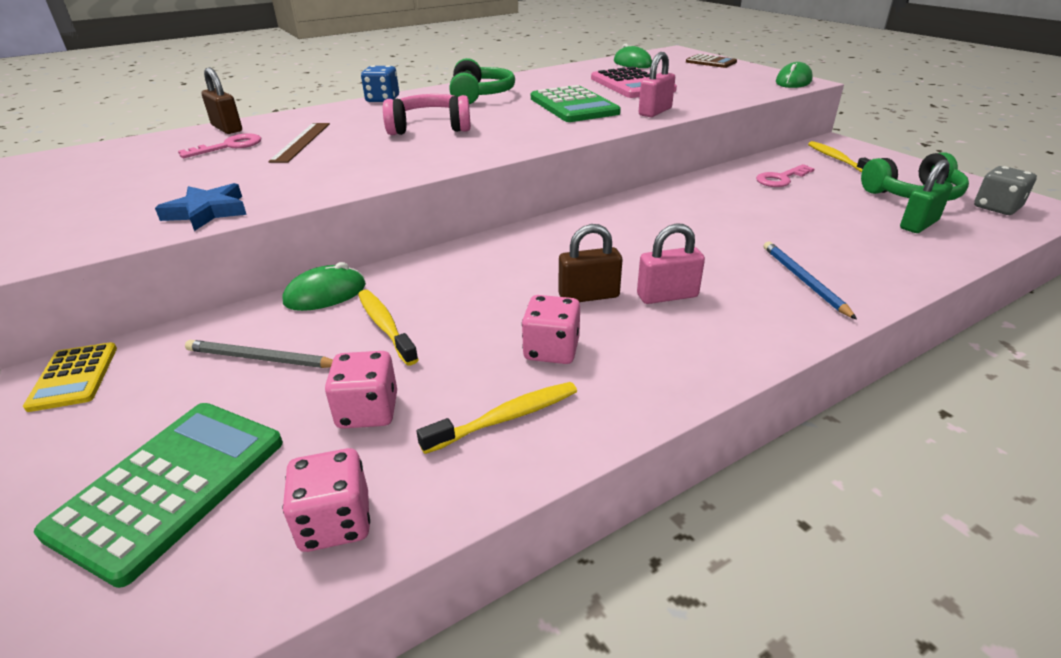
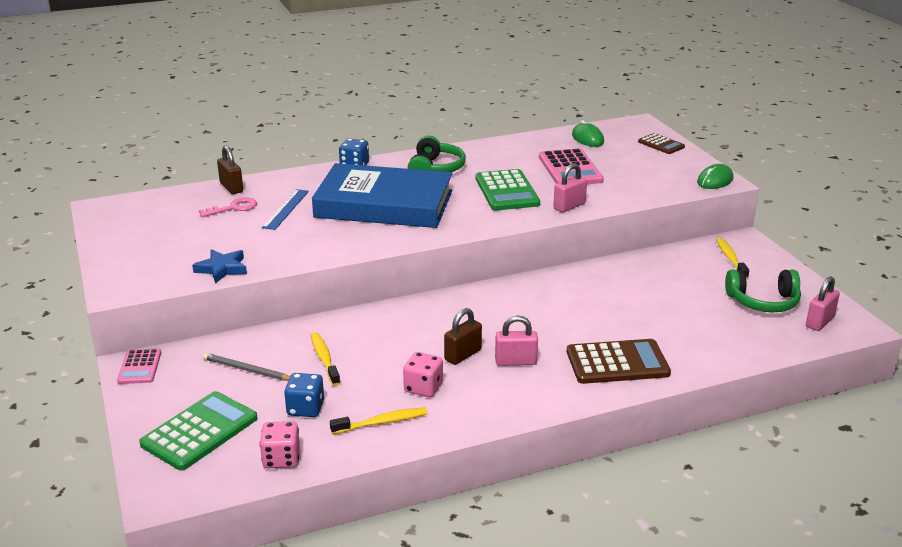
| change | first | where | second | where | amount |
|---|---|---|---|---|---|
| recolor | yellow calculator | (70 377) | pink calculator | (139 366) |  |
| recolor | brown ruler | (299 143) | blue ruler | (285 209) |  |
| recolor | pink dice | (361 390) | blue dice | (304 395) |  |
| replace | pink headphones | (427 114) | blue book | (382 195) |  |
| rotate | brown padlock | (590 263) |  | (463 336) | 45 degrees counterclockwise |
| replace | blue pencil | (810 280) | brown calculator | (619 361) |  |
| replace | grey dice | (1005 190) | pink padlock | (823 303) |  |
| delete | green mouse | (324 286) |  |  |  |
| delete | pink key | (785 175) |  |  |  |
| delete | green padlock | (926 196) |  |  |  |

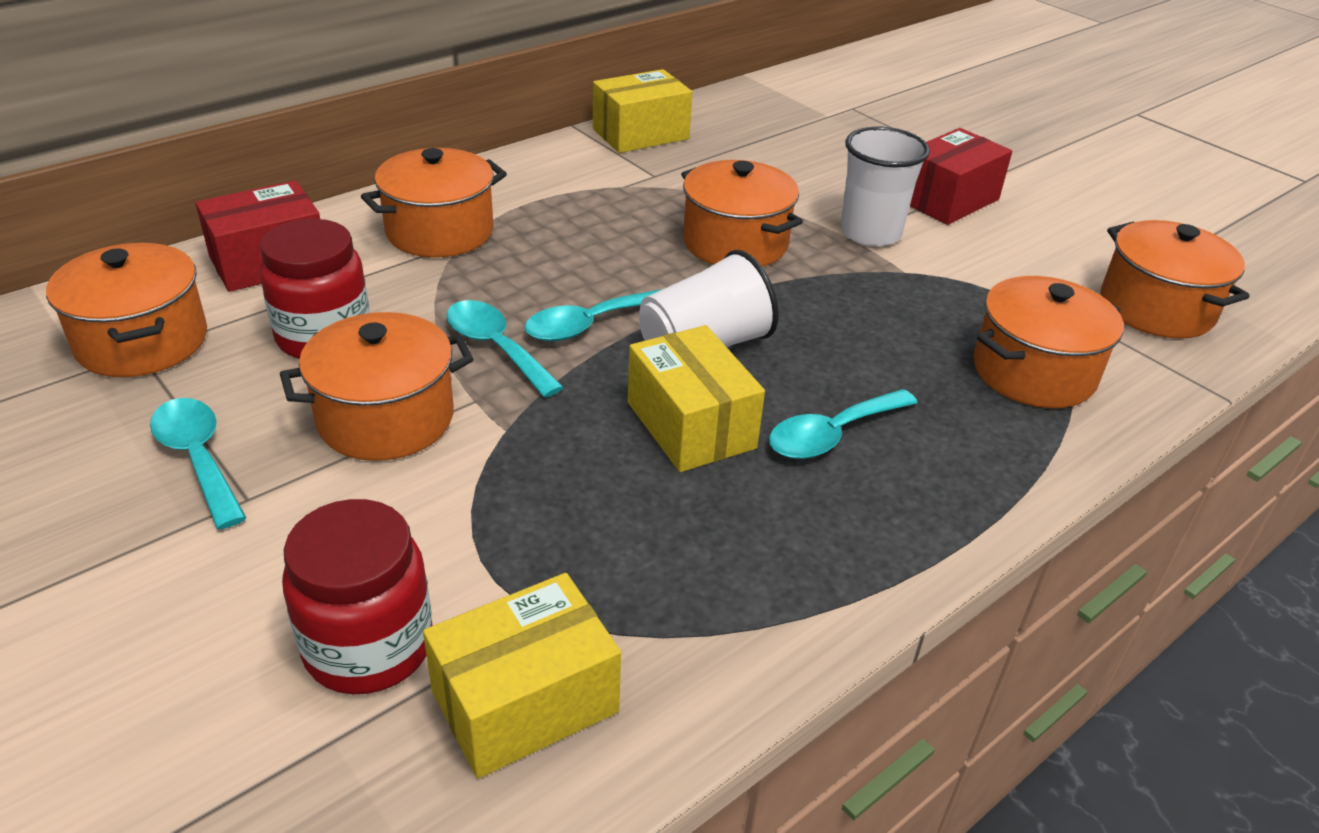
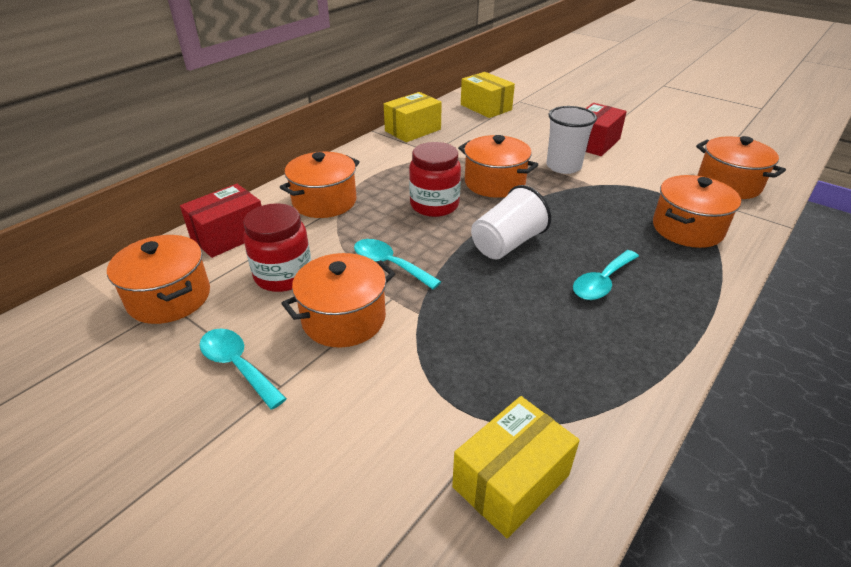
| change | first | where | second | where | amount |
|---|---|---|---|---|---|
| move | red jar | (357 596) |  | (435 179) |  |
| move | yellow box | (696 398) |  | (488 95) |  |
| delete | turquoise spoon | (593 315) |  |  |  |

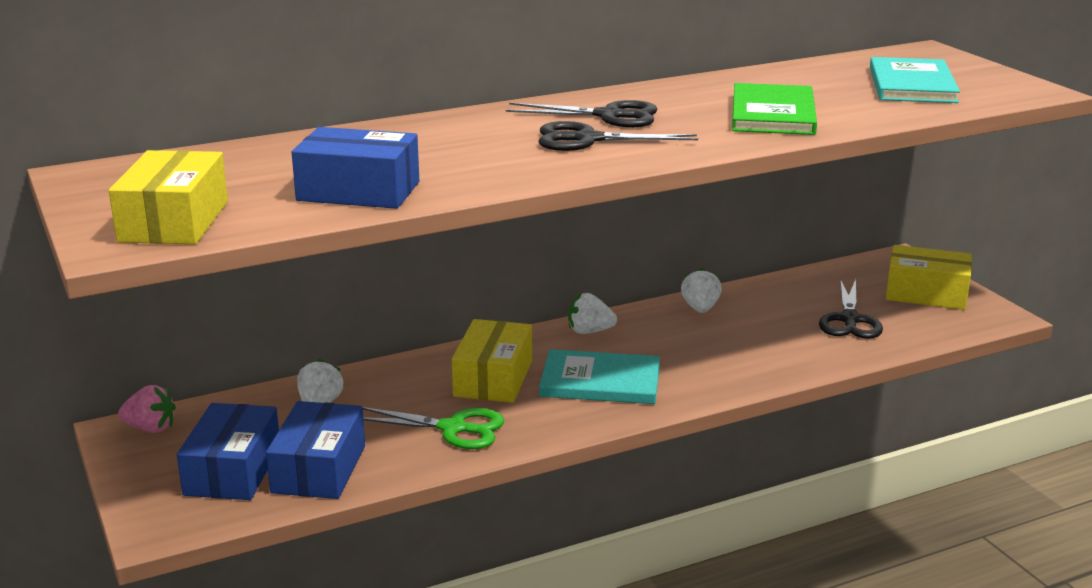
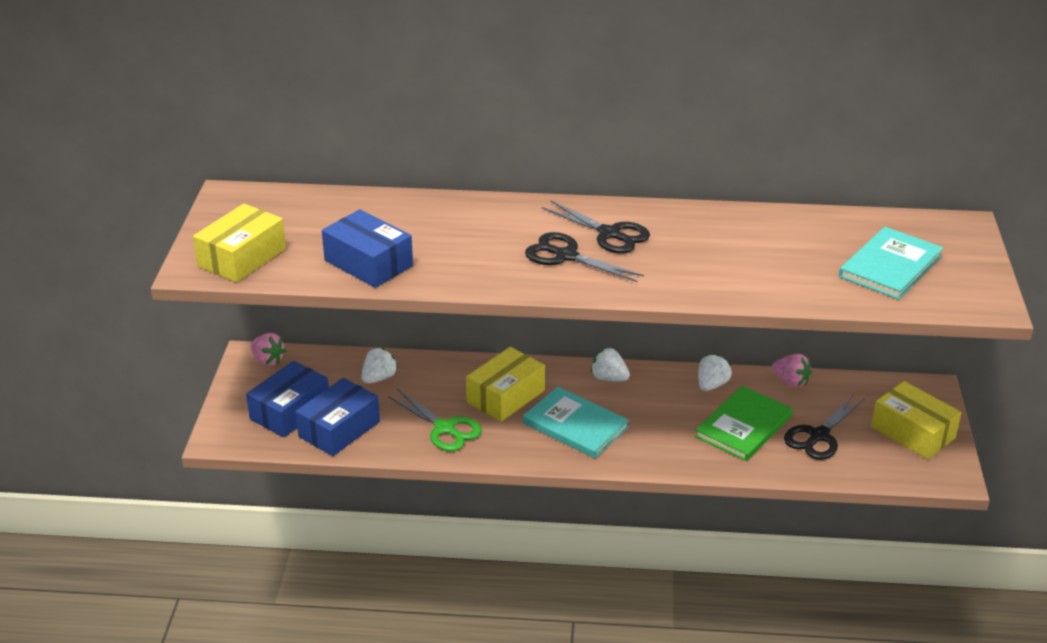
| change | first | where | second | where | amount |
|---|---|---|---|---|---|
| move | green book | (774 109) |  | (744 423) |  |
| insert |  |  | pink strawberry | (792 371) |  |

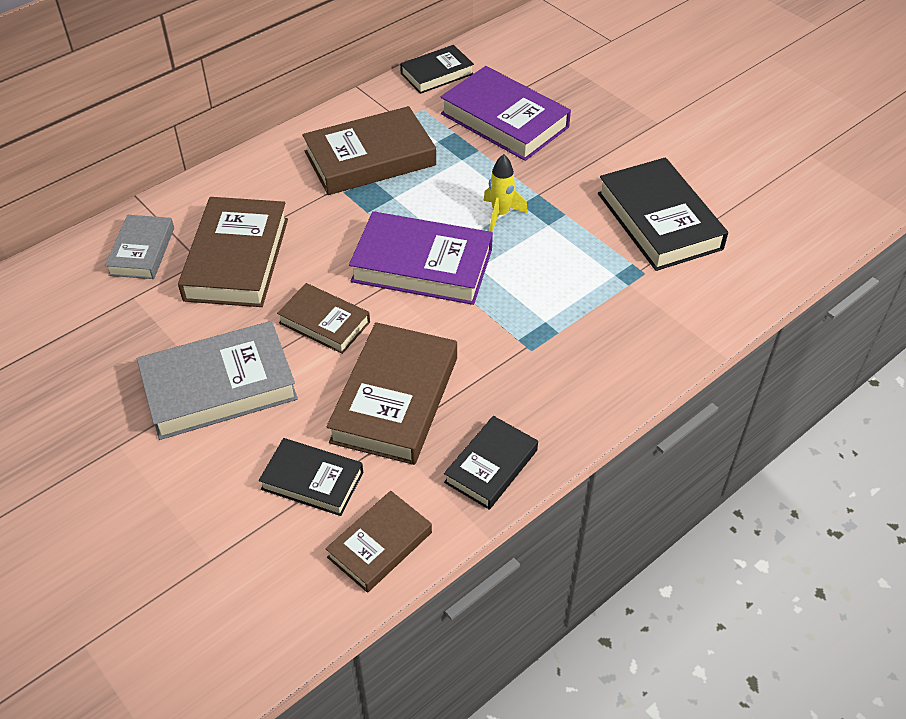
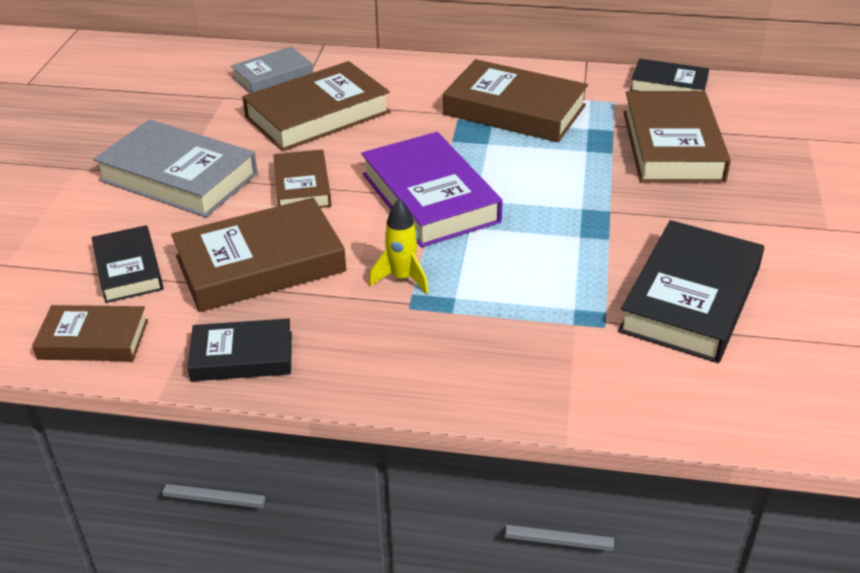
| change | first | where | second | where | amount |
|---|---|---|---|---|---|
| move | yellow rocket | (505 193) |  | (399 246) |  |
| recolor | purple book | (506 113) | brown book | (677 137) |  |

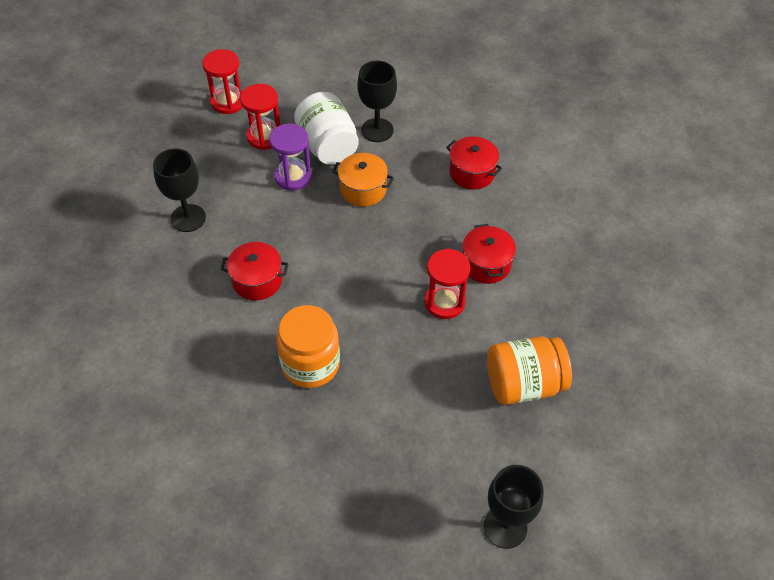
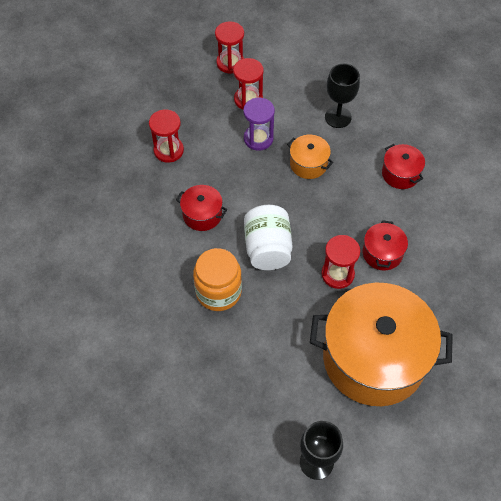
| change | first | where | second | where | amount |
|---|---|---|---|---|---|
| replace | black goblet | (179 190) | red hourglass | (166 136) |  |
| move | white jar | (326 128) |  | (268 237) |  |
| replace | orange jar | (529 370) | orange pot | (381 344) |  |

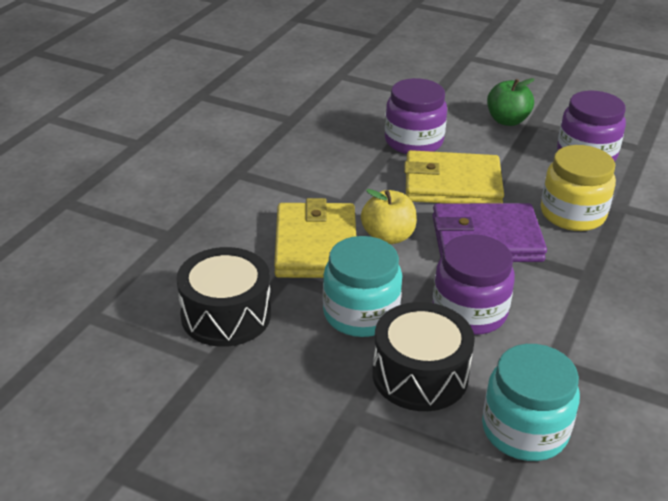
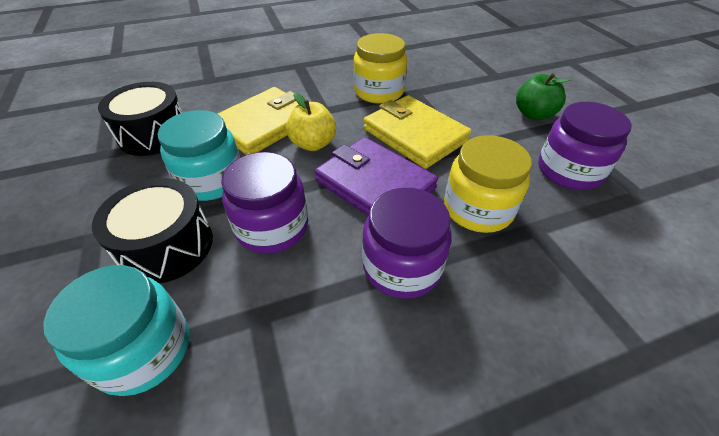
| change | first | where | second | where | amount |
|---|---|---|---|---|---|
| insert |  |  | yellow jar | (380 68) |  |
| move | purple jar | (416 116) |  | (407 243) |  |

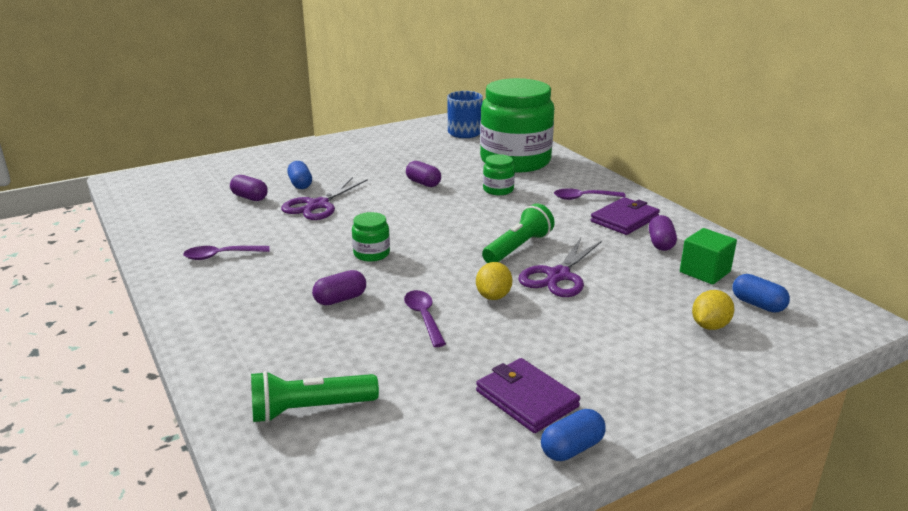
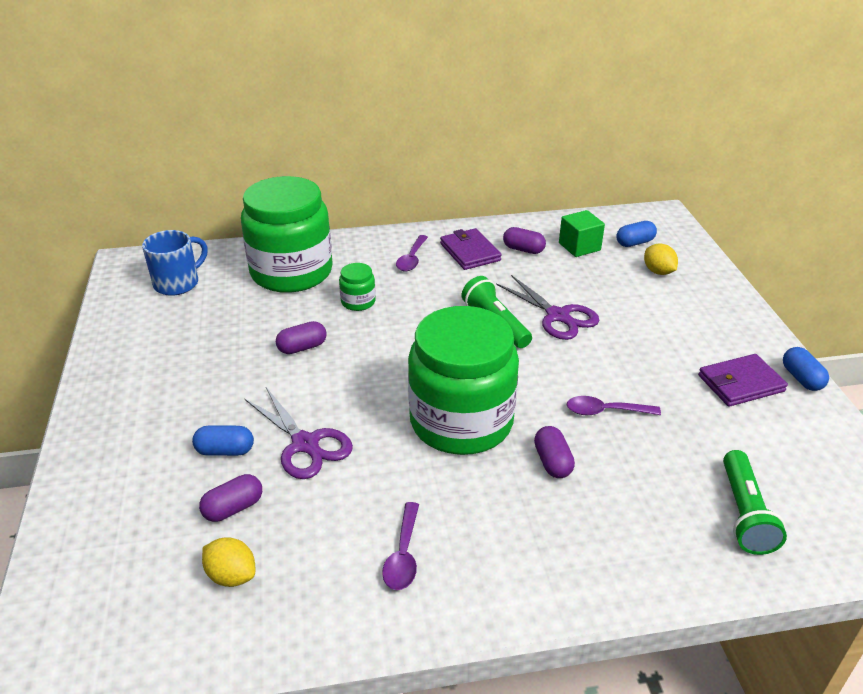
| change | first | where | second | where | amount |
|---|---|---|---|---|---|
| move | yellow lemon | (494 281) |  | (228 562) |  |
| resize | green jar | (371 237) |  | (463 380) | x2.49 |

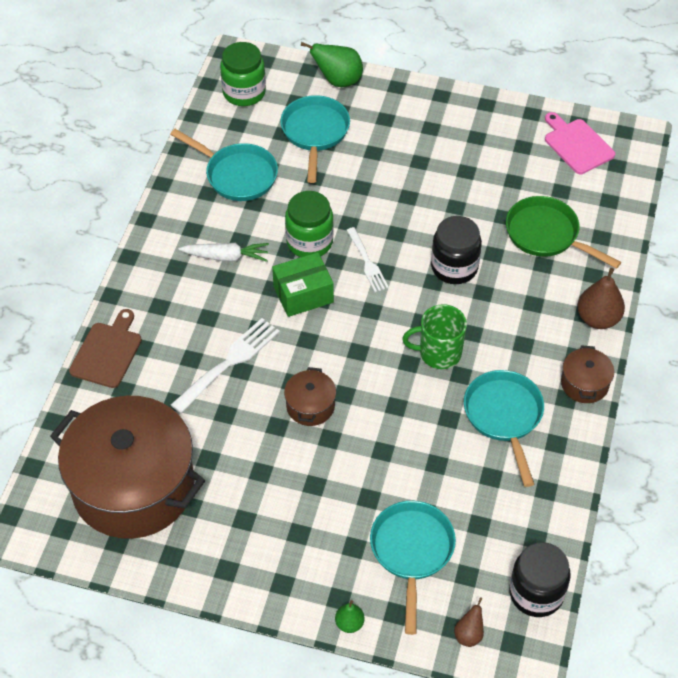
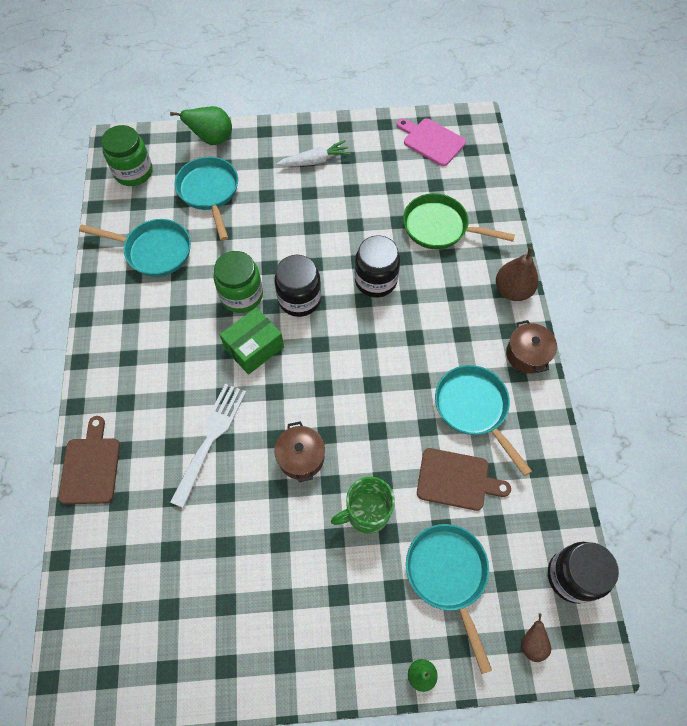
| change | first | where | second | where | amount |
|---|---|---|---|---|---|
| replace | white fork | (367 259) | black jar | (297 286) |  |
| move | white carrot | (224 252) |  | (313 153) |  |
| move | green mug | (434 336) |  | (363 505) |  |
| insert |  |  | brown cutting board | (464 479) |  |
| delete | brown pot | (127 467) |  |  |  |

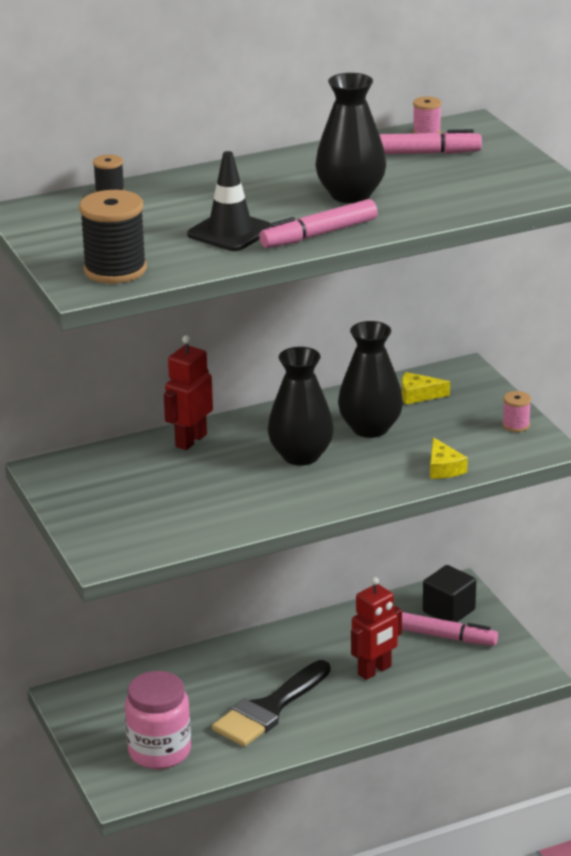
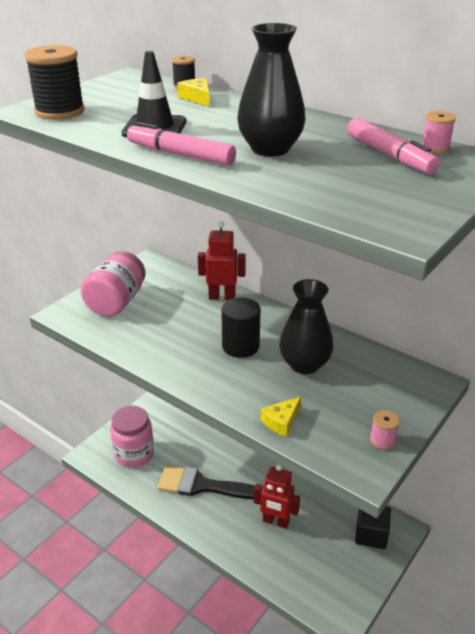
| change | first | where | second | where | amount |
|---|---|---|---|---|---|
| insert |  |  | pink jar | (113 284) |  |
| move | yellow cheese | (426 388) |  | (193 92) |  |
| replace | black vase | (301 406) | black cylinder | (241 327) |  |
| delete | pink marker | (450 629) |  |  |  |

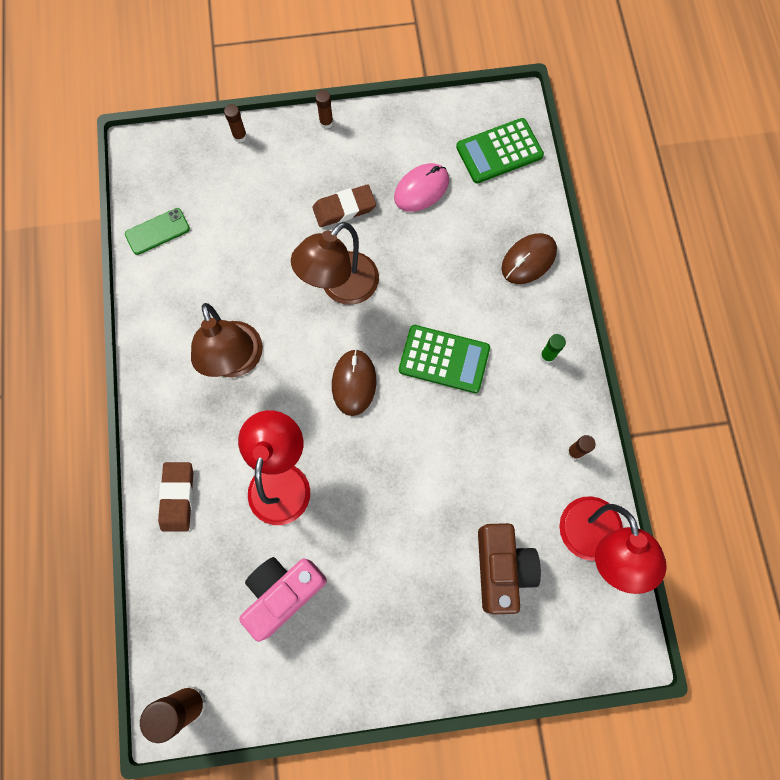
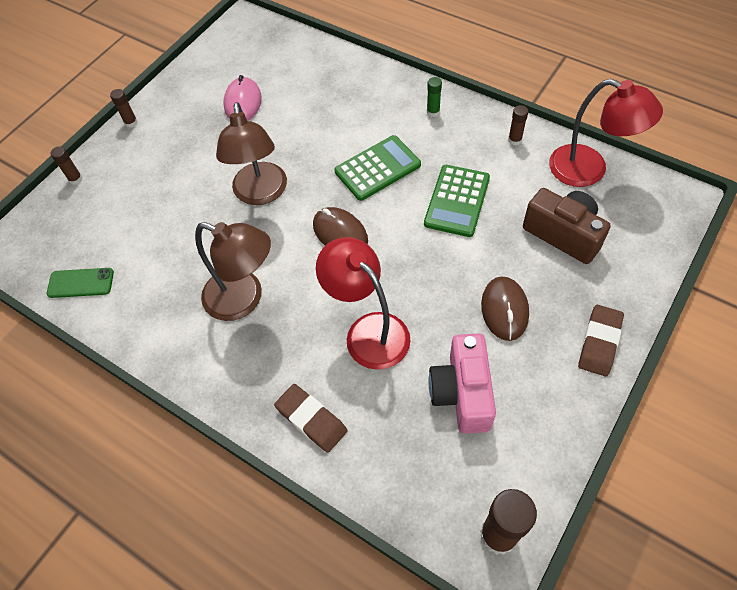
| change | first | where | second | where | amount |
|---|---|---|---|---|---|
| rotate | green phone | (157 231) |  | (80 283) | 75 degrees clockwise |
| move | green calculator | (500 150) |  | (457 201) |  |
| move | brown mouse | (529 258) |  | (505 308) |  |
| move | brown eraser | (344 205) |  | (601 341) |  |

